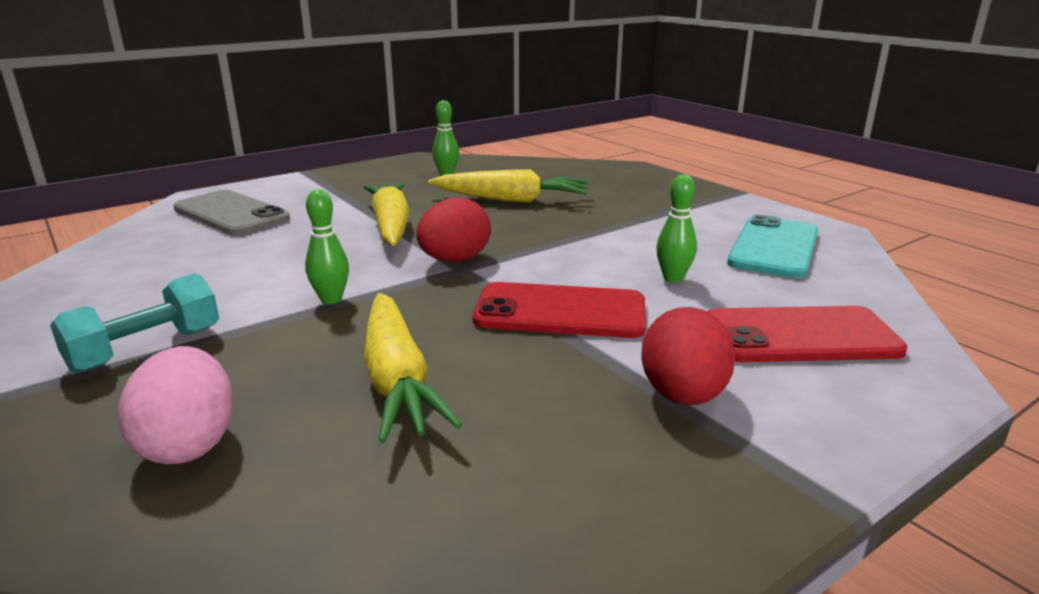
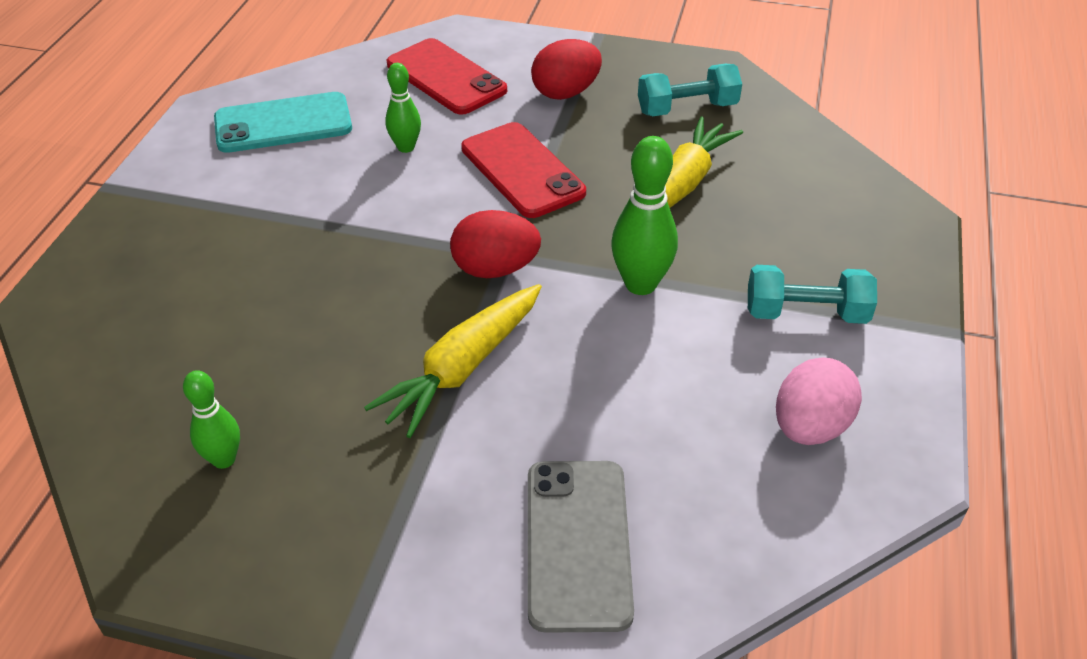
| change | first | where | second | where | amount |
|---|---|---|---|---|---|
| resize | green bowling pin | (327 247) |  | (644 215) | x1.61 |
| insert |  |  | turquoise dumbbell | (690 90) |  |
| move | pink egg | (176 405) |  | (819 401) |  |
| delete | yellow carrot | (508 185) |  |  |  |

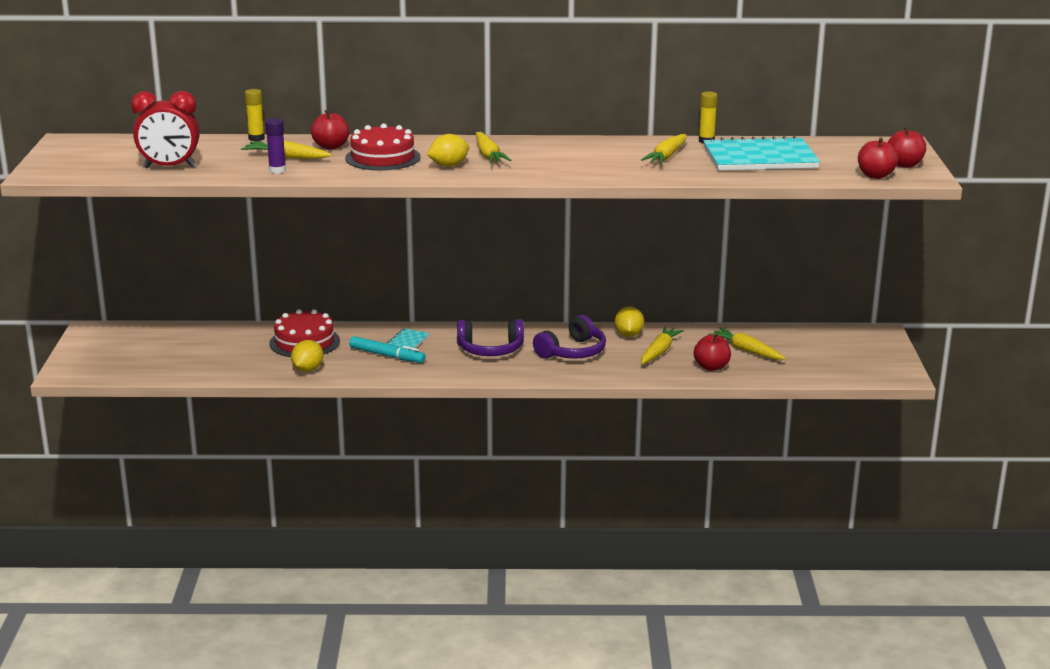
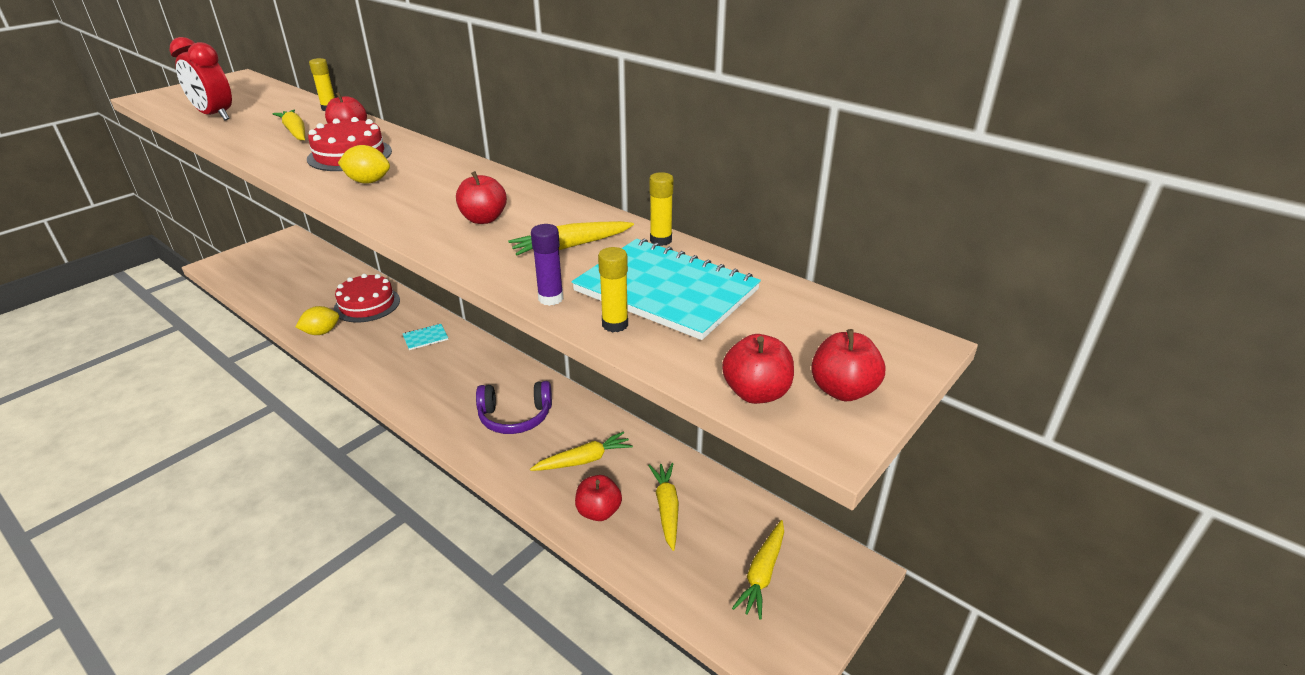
| change | first | where | second | where | amount |
|---|---|---|---|---|---|
| insert |  |  | red apple | (481 197) |  |
| move | purple glue stick | (275 146) |  | (547 265) |  |
| insert |  |  | yellow glue stick | (613 289) |  |
| move | yellow carrot | (493 147) |  | (758 569) |  |
| delete | turquoise marker | (387 349) |  |  |  |
| delete | purple headphones | (490 337) |  |  |  |
| delete | yellow lemon | (629 321) |  |  |  |

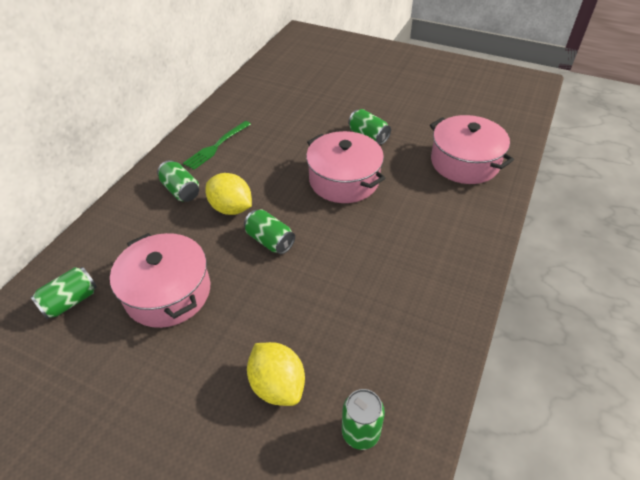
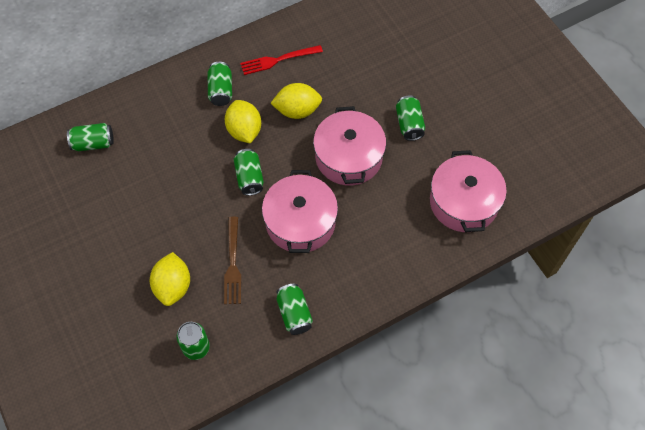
| change | first | where | second | where | amount |
|---|---|---|---|---|---|
| insert |  |  | brown fork | (232 260) |  |
| recolor | green fork | (217 145) | red fork | (281 60) |  |
| move | pink pot | (160 280) |  | (300 211) |  |
| insert |  |  | yellow lemon | (296 101) |  |
| insert |  |  | green can | (294 309) |  |

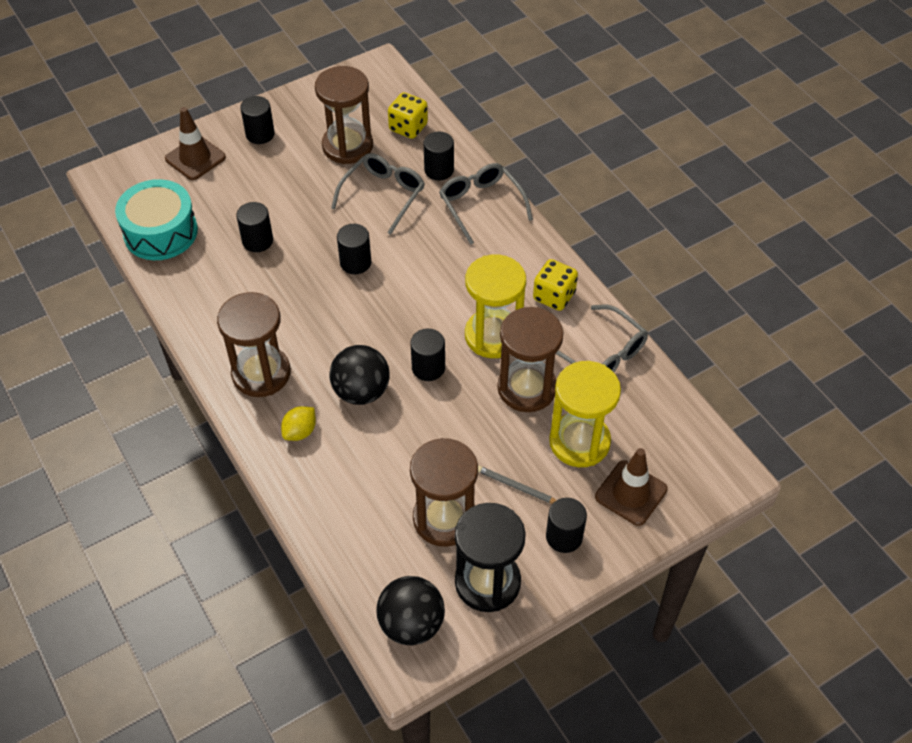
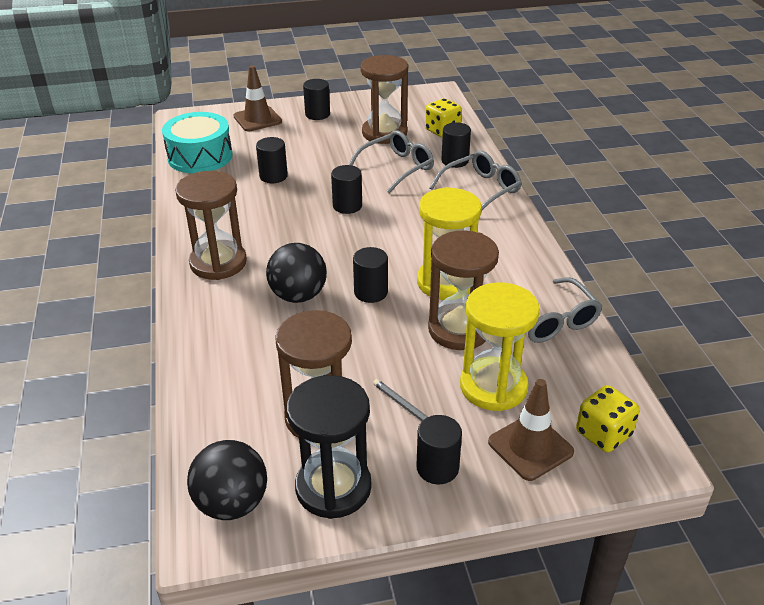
| change | first | where | second | where | amount |
|---|---|---|---|---|---|
| rotate | grey glasses | (486 204) |  | (475 181) | 60 degrees clockwise |
| move | yellow dice | (555 285) |  | (608 418) |  |
| delete | yellow lemon | (298 423) |  |  |  |

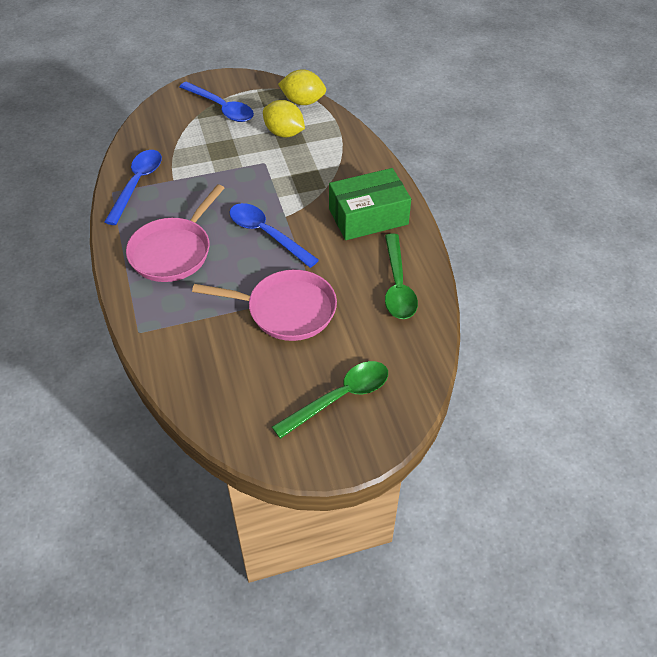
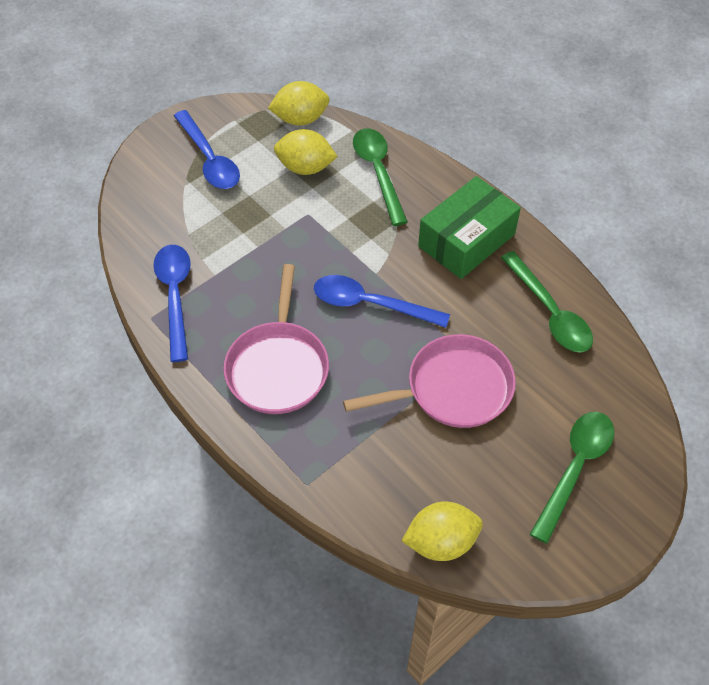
| change | first | where | second | where | amount |
|---|---|---|---|---|---|
| rotate | blue spoon | (216 101) |  | (207 149) | 45 degrees clockwise |
| insert |  |  | green spoon | (380 177) |  |
| insert |  |  | yellow lemon | (442 531) |  |

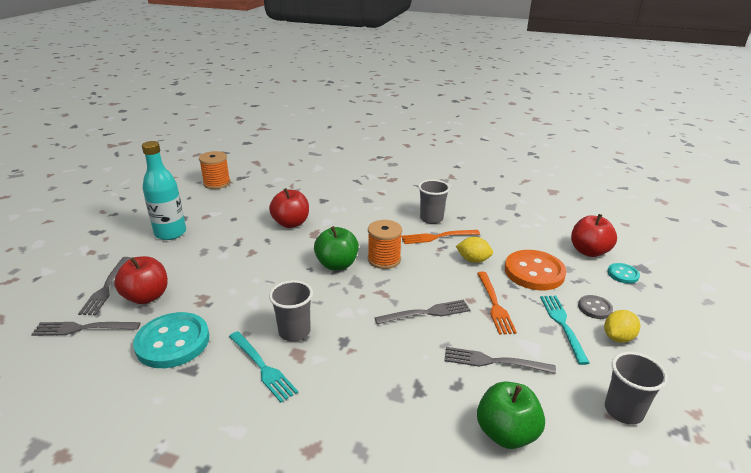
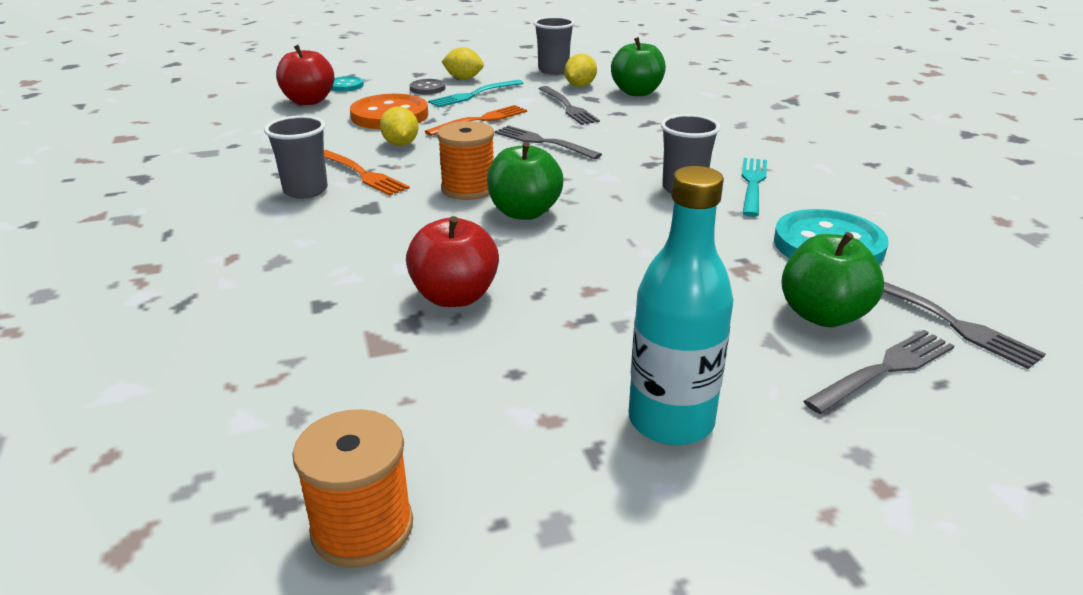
| change | first | where | second | where | amount |
|---|---|---|---|---|---|
| insert |  |  | yellow lemon | (580 70) |  |
| recolor | red apple | (141 280) | green apple | (832 279) |  |

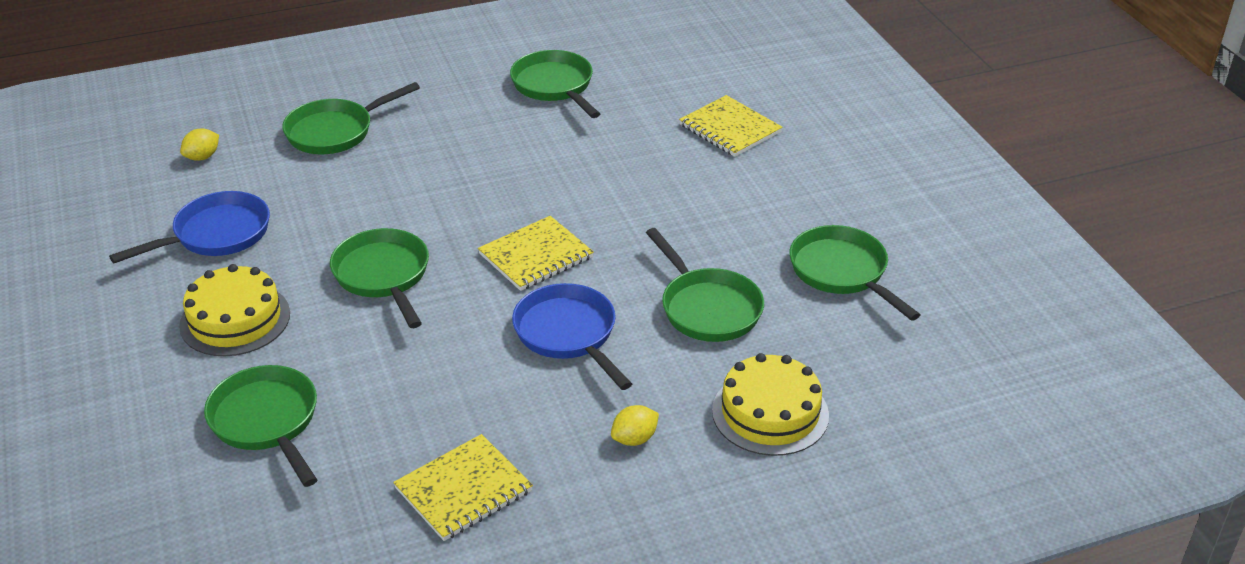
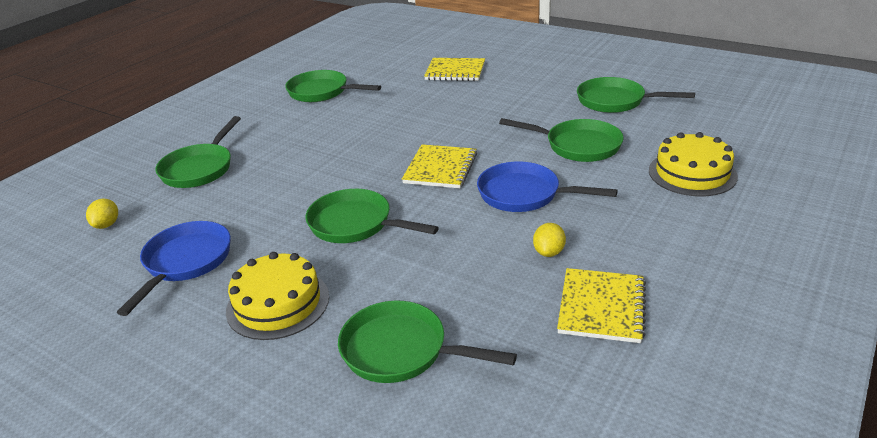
| change | first | where | second | where | amount |
|---|---|---|---|---|---|
| move | yellow lemon | (635 425) |  | (549 240) |  |

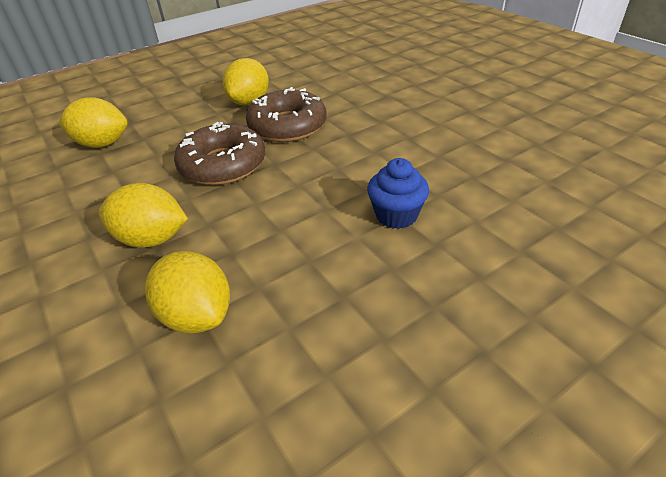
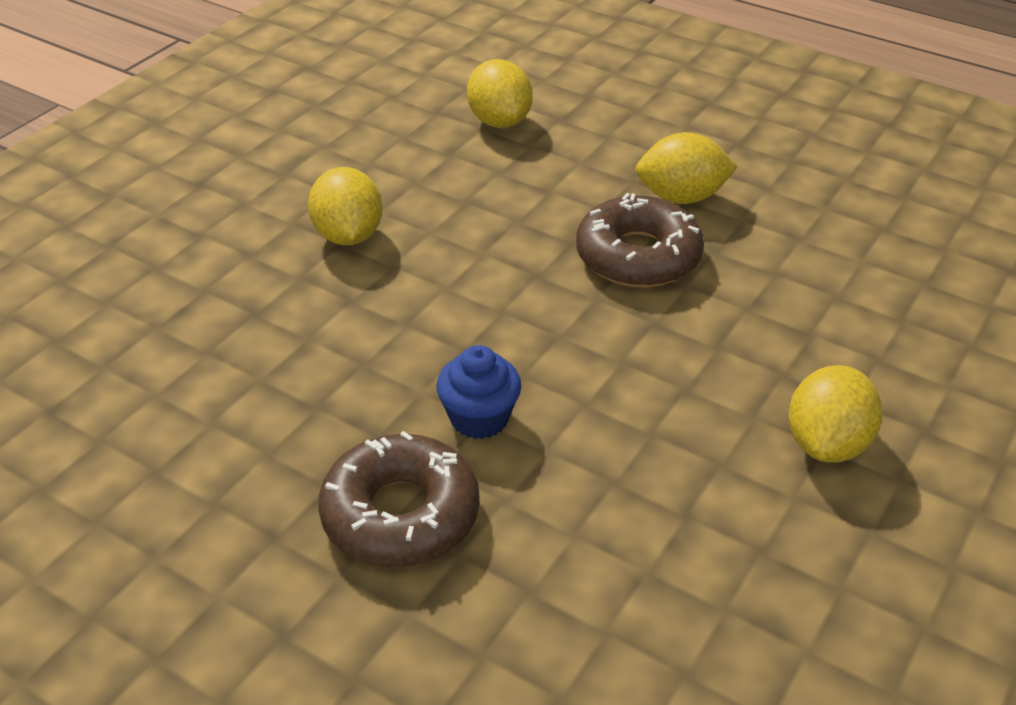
| change | first | where | second | where | amount |
|---|---|---|---|---|---|
| move | brown donut | (219 153) |  | (399 499) |  |
| move | yellow lemon | (187 292) |  | (836 414) |  |

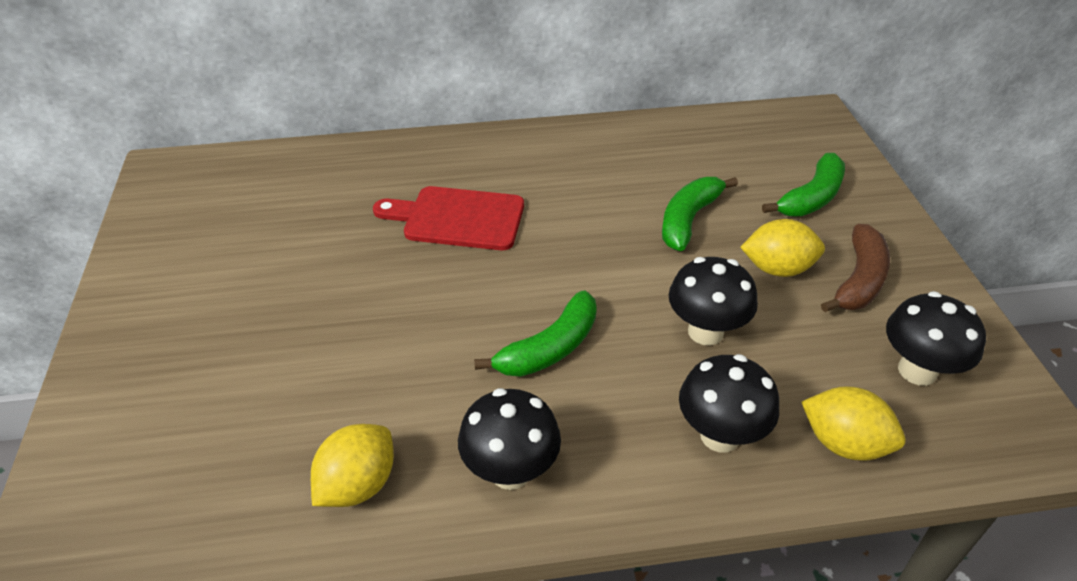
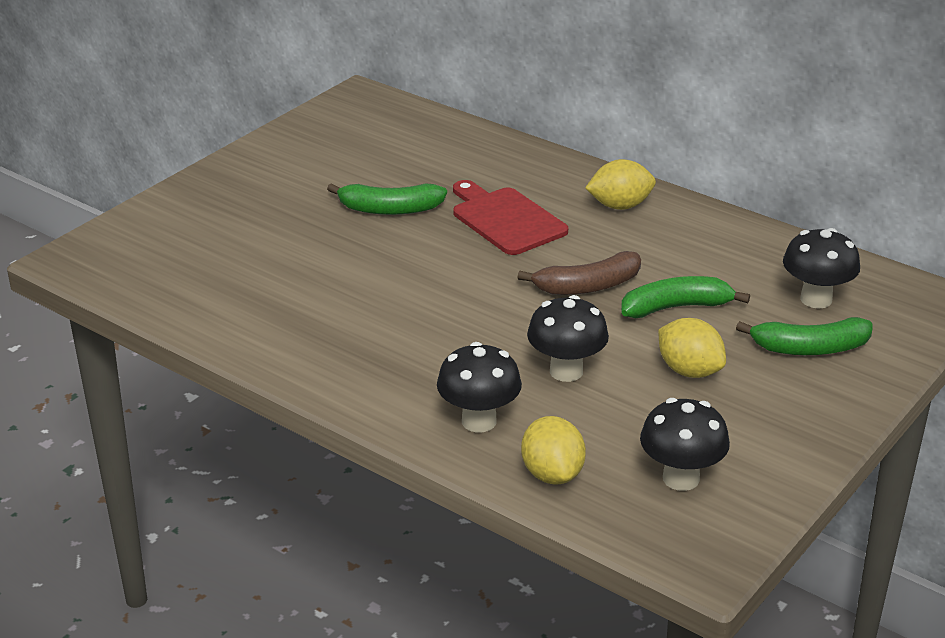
| change | first | where | second | where | amount |
|---|---|---|---|---|---|
| move | green banana | (535 334) |  | (387 199) |  |
| move | brown banana | (855 268) |  | (579 273) |  |
| move | yellow lemon | (352 465) |  | (620 184) |  |
| move | black mushroom | (509 439) |  | (821 268) |  |

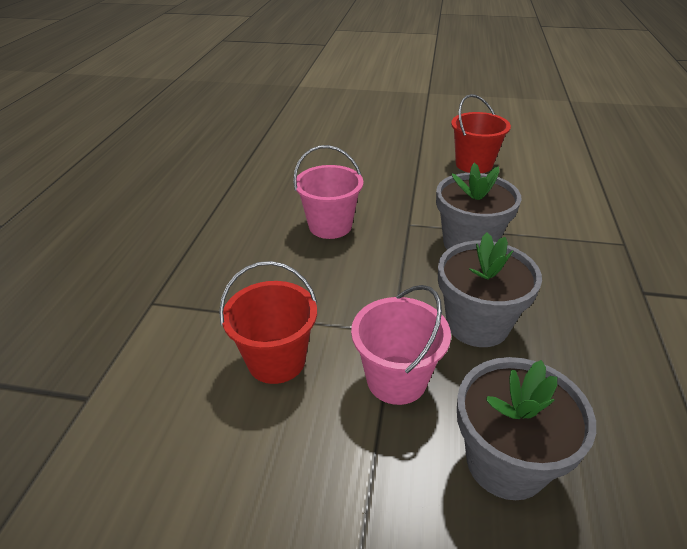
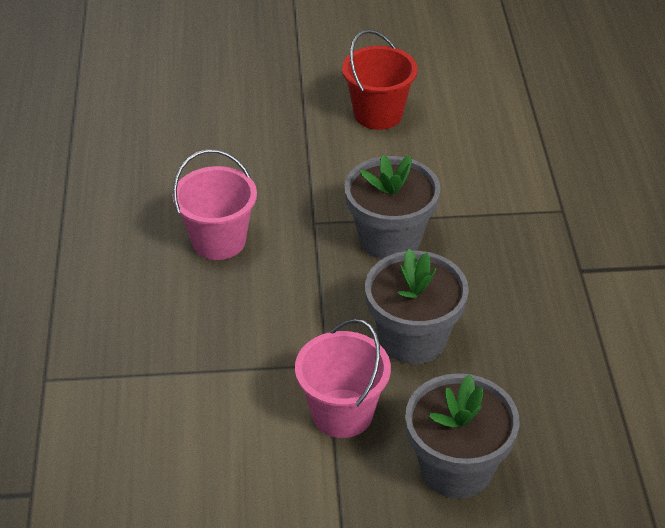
| change | first | where | second | where | amount |
|---|---|---|---|---|---|
| delete | red bucket | (268 322) |  |  |  |

